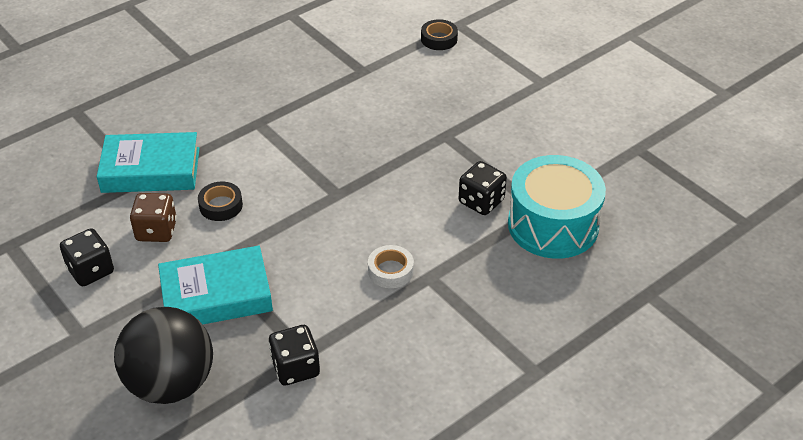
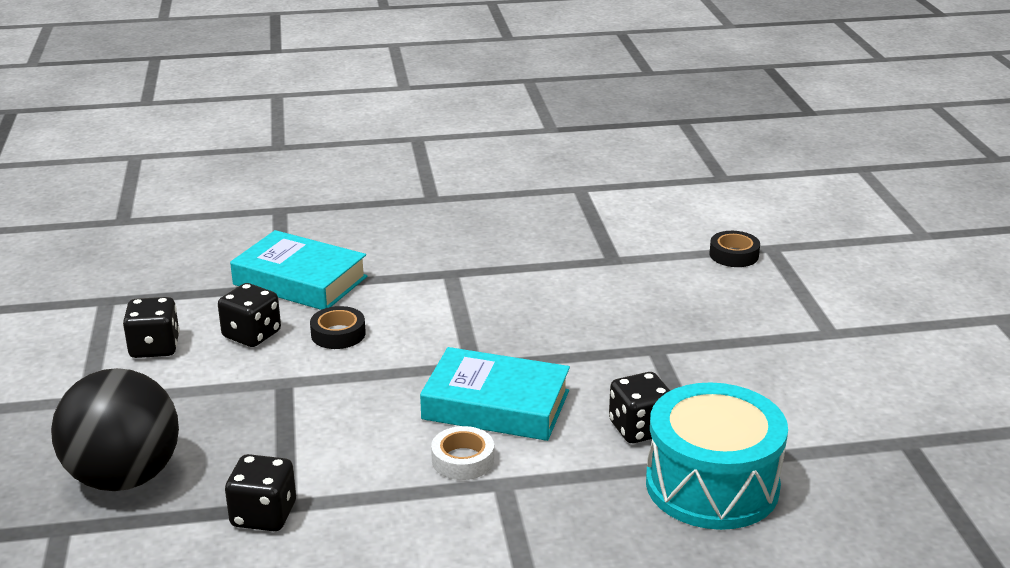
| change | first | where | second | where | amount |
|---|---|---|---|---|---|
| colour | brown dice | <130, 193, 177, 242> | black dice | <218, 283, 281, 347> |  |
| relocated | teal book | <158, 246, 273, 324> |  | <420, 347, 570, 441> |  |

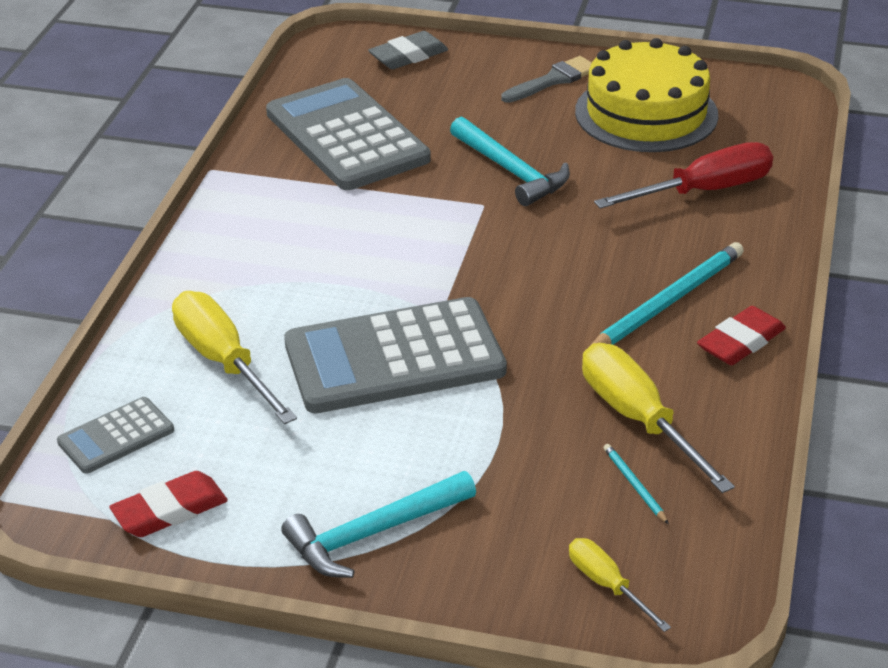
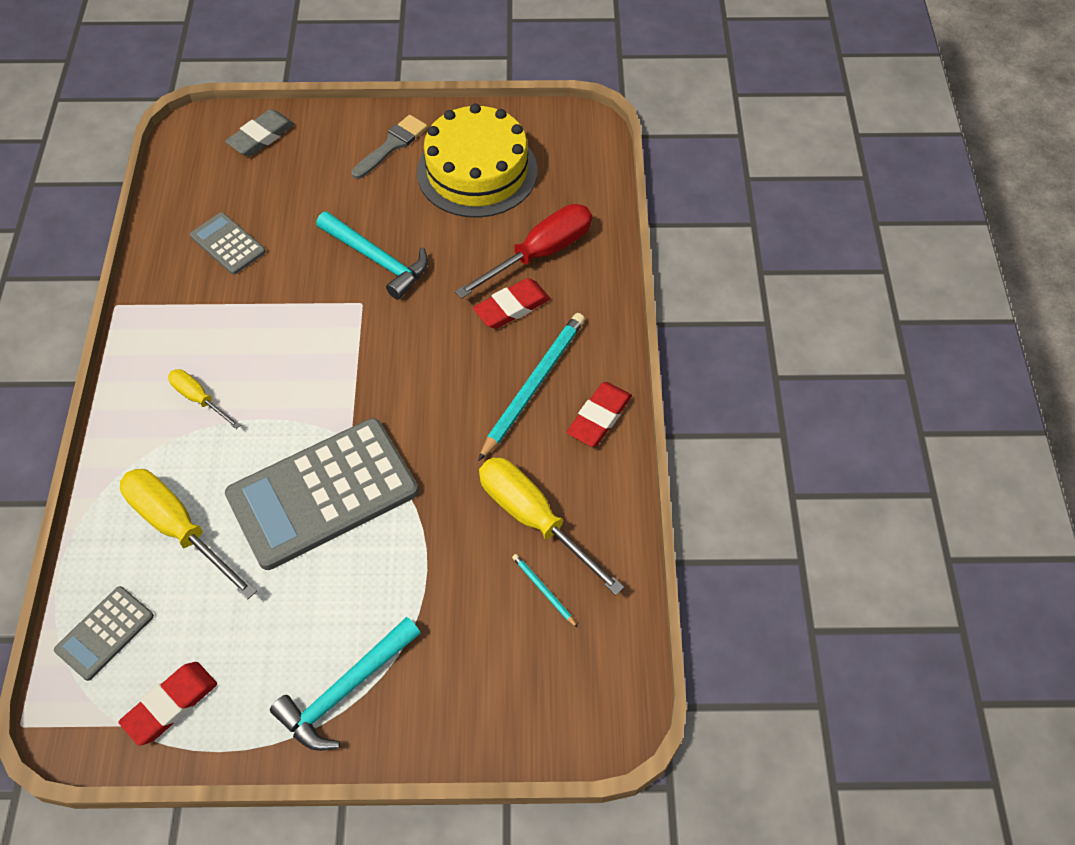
| change | first | where | second | where | amount |
|---|---|---|---|---|---|
| size | gray calculator | <266, 78, 431, 190> |  | <190, 212, 266, 275> | x0.48 |
| relocated | bright yellow screwdriver | <569, 538, 671, 632> |  | <168, 369, 240, 429> |  |
| appeared |  |  | red pencil eraser | <473, 278, 551, 329> |  |

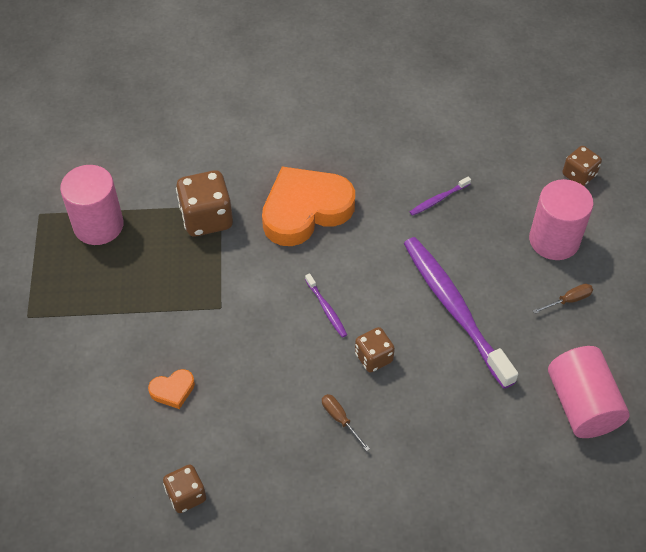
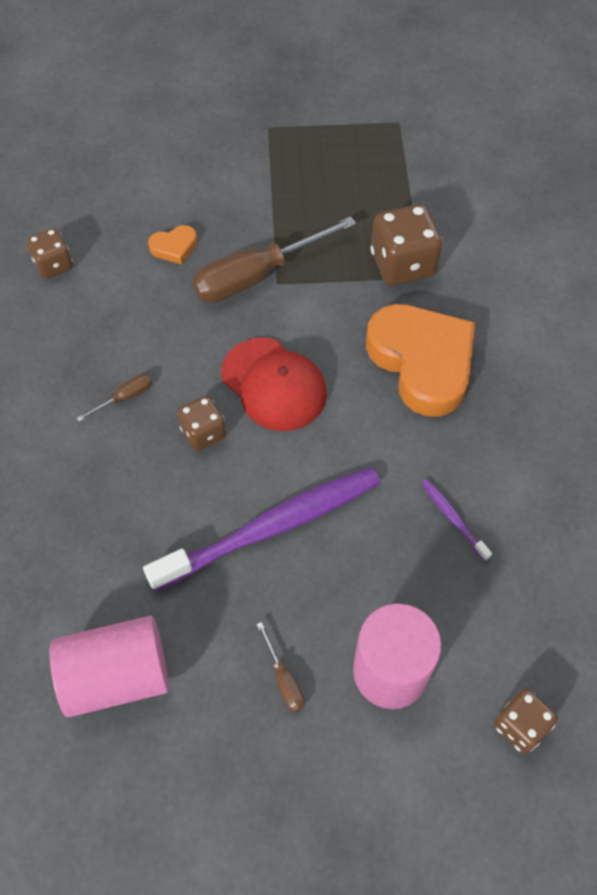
| change | first | where | second | where | amount |
|---|---|---|---|---|---|
| missing | pink solid cylinder | <60, 165, 124, 245> |  |  |  |
| spun | bright orange heart shape | <148, 369, 195, 409> |  | <148, 225, 197, 265> | 90 degrees counterclockwise |
| exchanged | royal purple toothbrush | <305, 274, 347, 338> | red peaked cap | <221, 337, 327, 431> |  |
| appeared |  |  | brown screwdriver | <192, 216, 356, 302> |  |

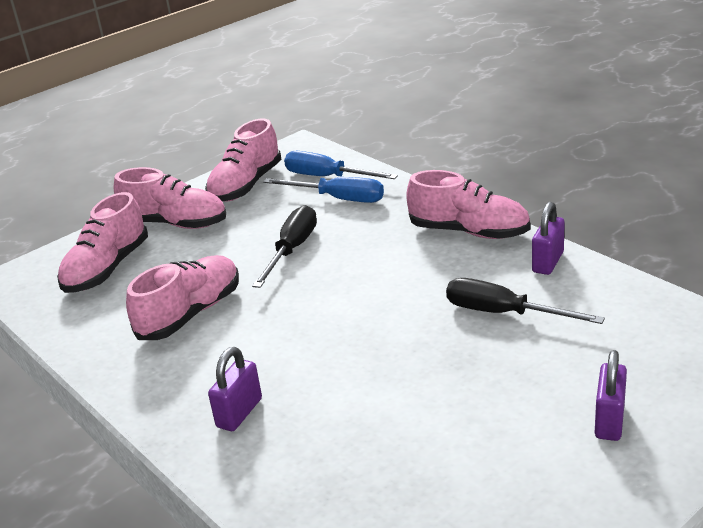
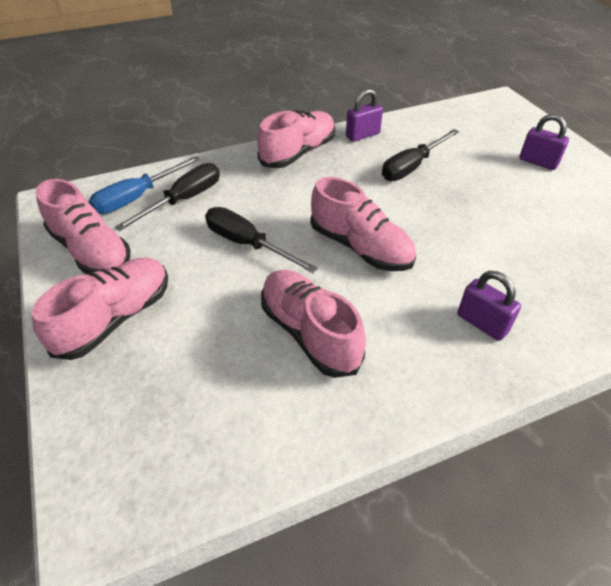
| change | first | where | second | where | amount |
|---|---|---|---|---|---|
| relocated | pink shoe | <57, 192, 148, 293> |  | <310, 177, 416, 271> |  |
| colour | royal blue screwdriver | <263, 177, 384, 203> | black screwdriver | <114, 163, 220, 231> |  |
| spun | royal purple small lock | <532, 202, 565, 275> |  | <346, 89, 383, 142> | 75 degrees counterclockwise |

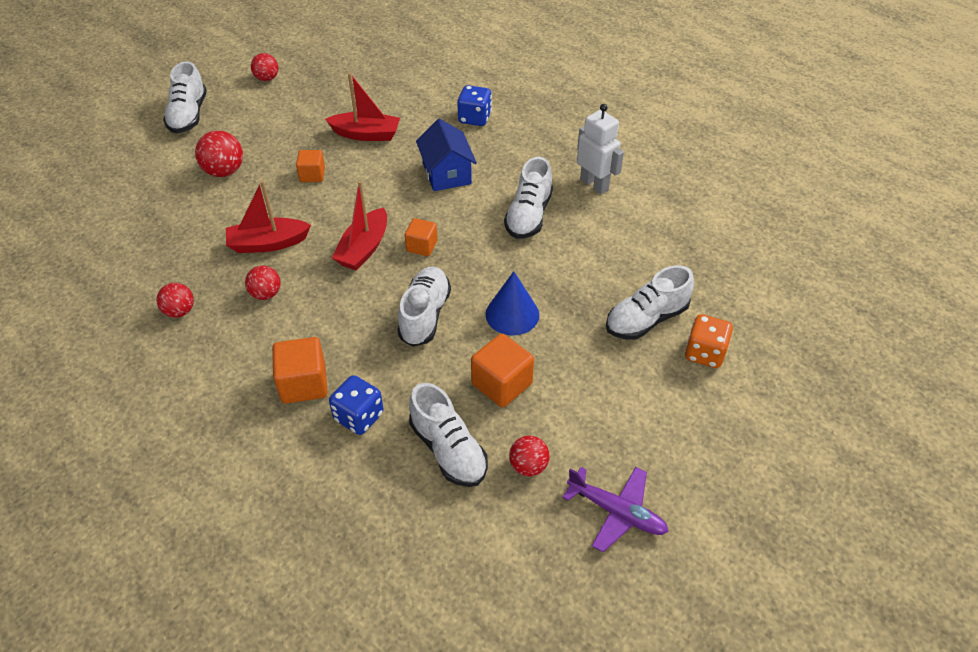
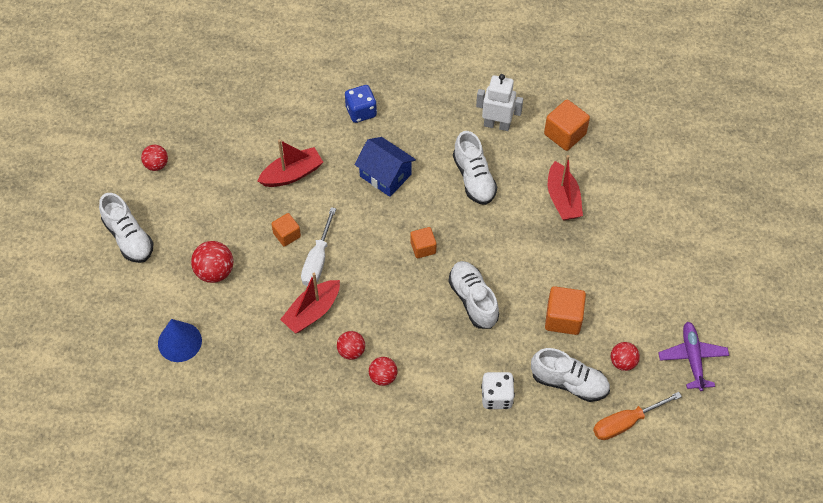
| change | first | where | second | where | amount |
|---|---|---|---|---|---|
| relocated | red play ball | <157, 283, 194, 318> |  | <369, 357, 398, 386> |  |
| relocated | bright orange cube | <272, 337, 328, 404> |  | <544, 100, 590, 151> |  |
| colour | royal blue dice | <329, 375, 384, 435> | white dice | <481, 372, 515, 409> |  |
| relocated | red boat | <332, 181, 387, 271> |  | <548, 155, 583, 220> |  |
| relocated | royal blue solid cone | <486, 271, 539, 335> |  | <158, 319, 202, 362> |  |
| spun | royal purple plane | <562, 467, 669, 552> |  | <658, 322, 729, 391> | 90 degrees counterclockwise |
| missing | white shoe | <606, 265, 694, 340> |  |  |  |
| missing | bright orange dice | <685, 314, 733, 368> |  |  |  |
| appeared |  |  | white screwdriver | <301, 207, 336, 286> |  |
| appeared |  |  | bright orange screwdriver | <593, 392, 682, 440> |  |

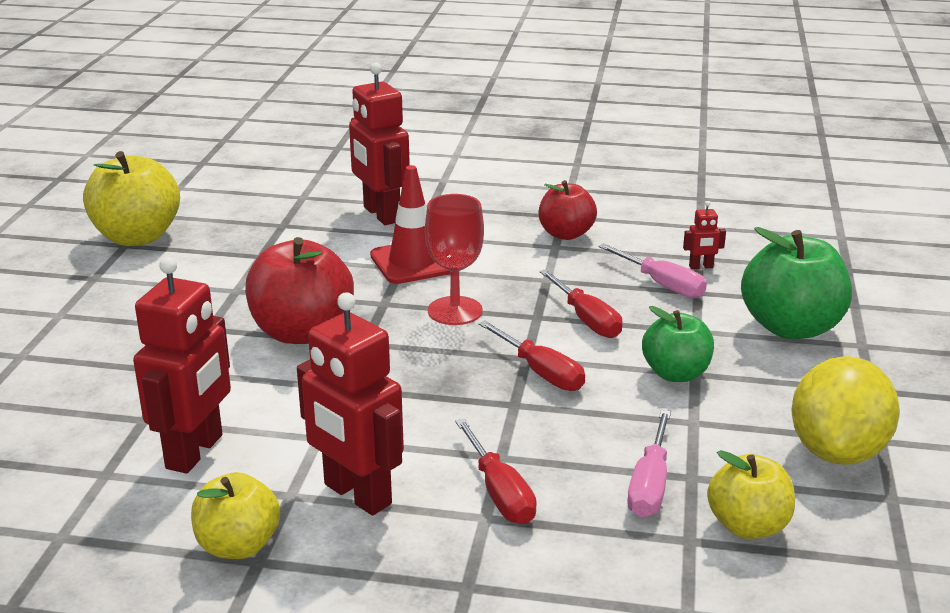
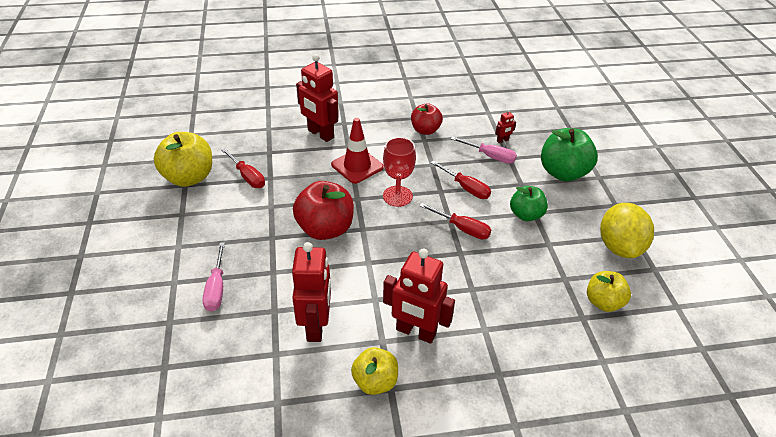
| change | first | where | second | where | amount |
|---|---|---|---|---|---|
| relocated | red screwdriver | <455, 418, 537, 524> |  | <221, 148, 265, 188> |  |
| relocated | pink screwdriver | <627, 410, 671, 517> |  | <203, 242, 225, 312> |  |

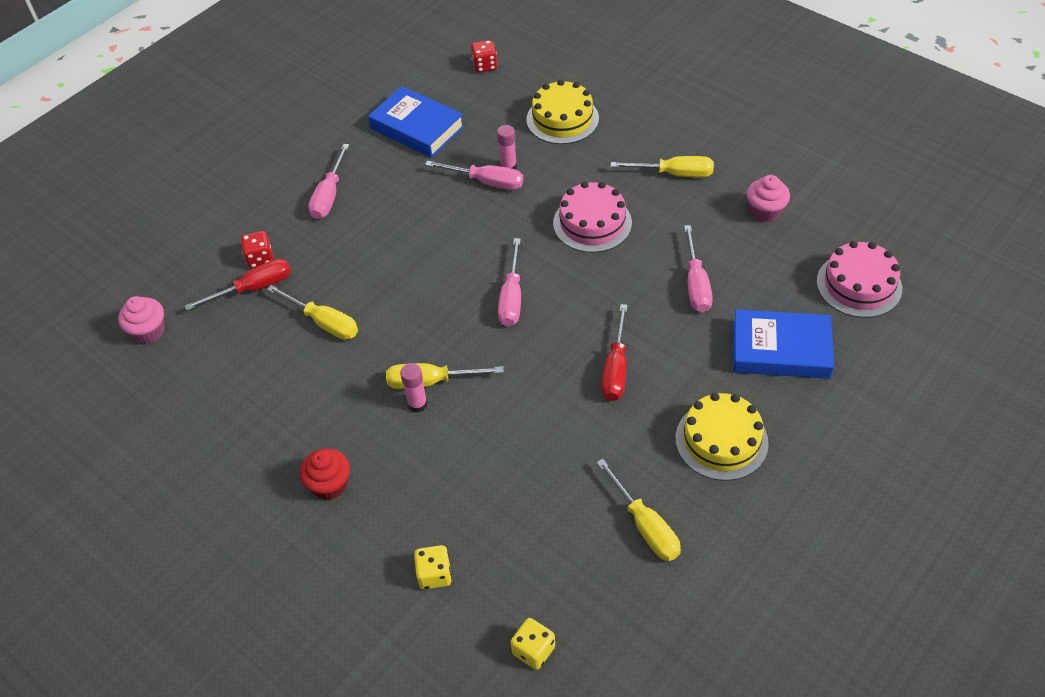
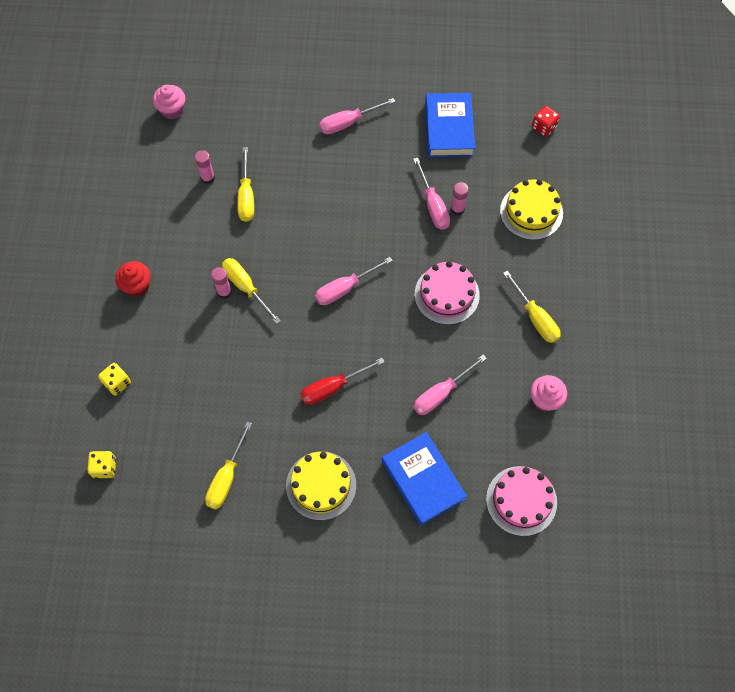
| change | first | where | second | where | amount |
|---|---|---|---|---|---|
| missing | red screwdriver | <185, 259, 291, 311> |  |  |  |
| missing | red dice | <241, 231, 274, 268> |  |  |  |
| appeared |  |  | pink stick of glue | <195, 150, 215, 184> |  |

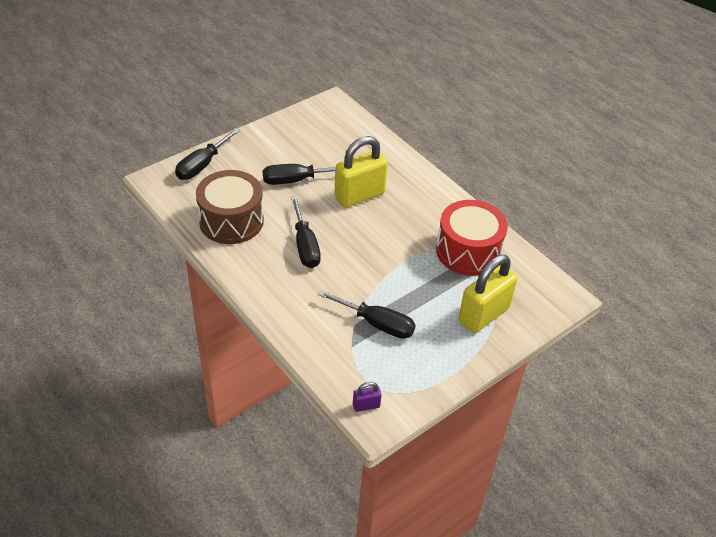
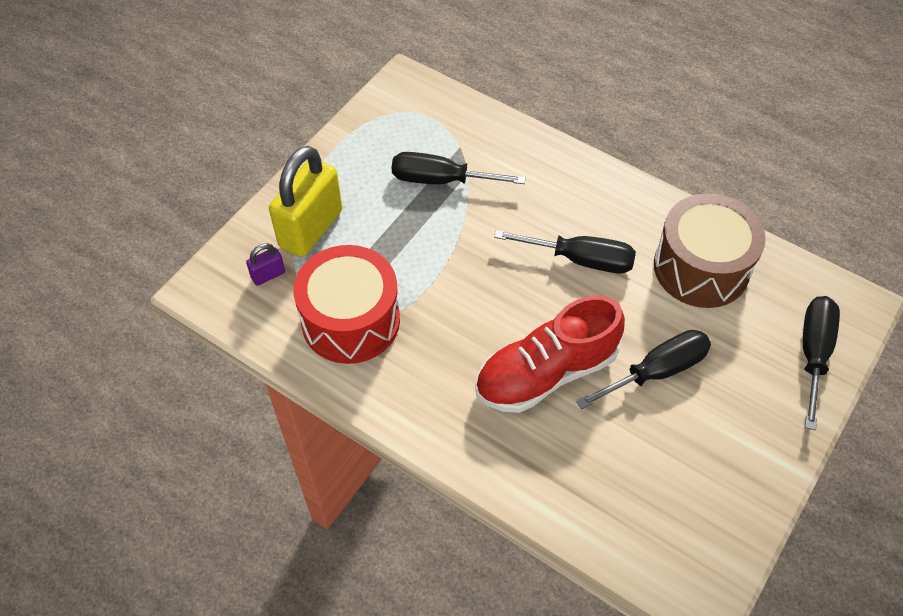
| change | first | where | second | where | amount |
|---|---|---|---|---|---|
| spun | black screwdriver | <291, 196, 321, 268> |  | <494, 230, 636, 273> | 135 degrees clockwise |
| exchanged | bright yellow small lock | <334, 136, 388, 207> | red shoe | <475, 295, 625, 413> |  |
| relocated | royal purple small lock | <353, 382, 381, 412> |  | <246, 243, 285, 286> |  |

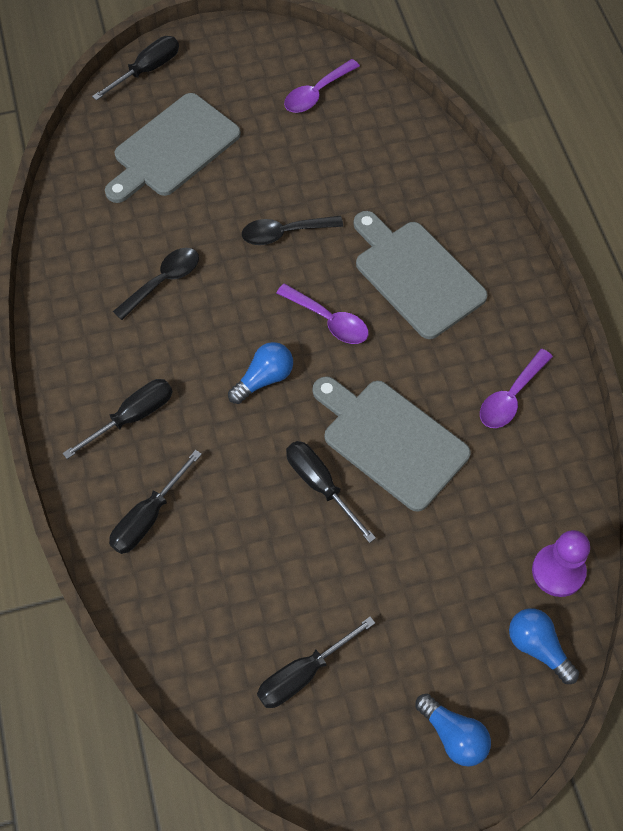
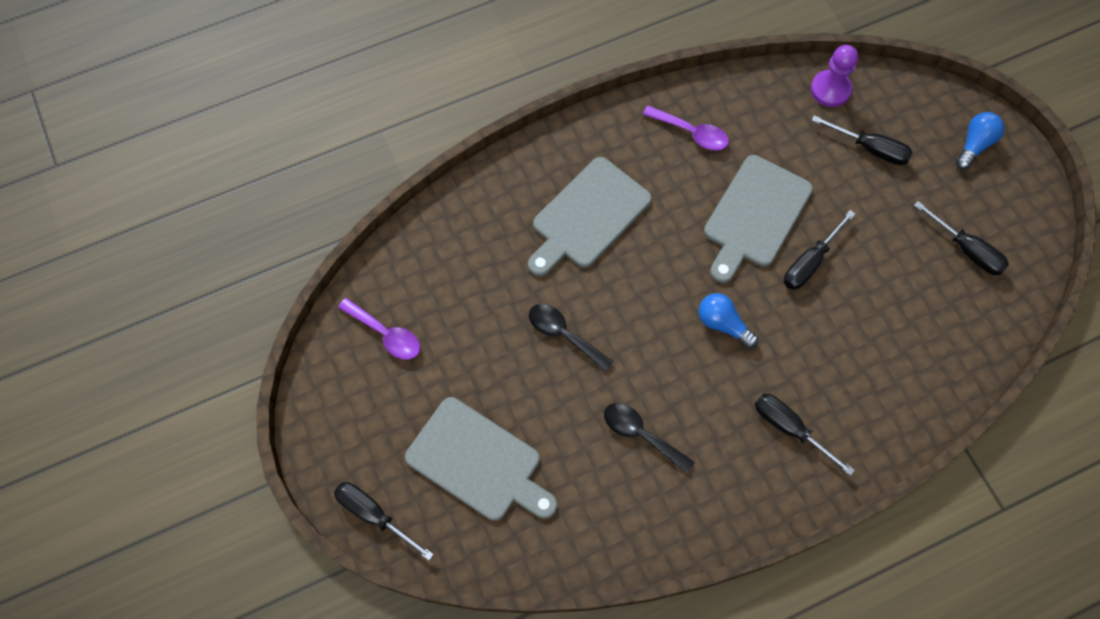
| change | first | where | second | where | amount |
|---|---|---|---|---|---|
| relocated | black screwdriver | <109, 450, 202, 554> |  | <812, 115, 913, 165> |  |
| spun | black spoon | <242, 216, 343, 245> |  | <529, 304, 613, 372> | 150 degrees clockwise |
| missing | royal purple spoon | <277, 284, 368, 344> |  |  |  |
| missing | royal blue light bulb | <509, 608, 579, 684> |  |  |  |

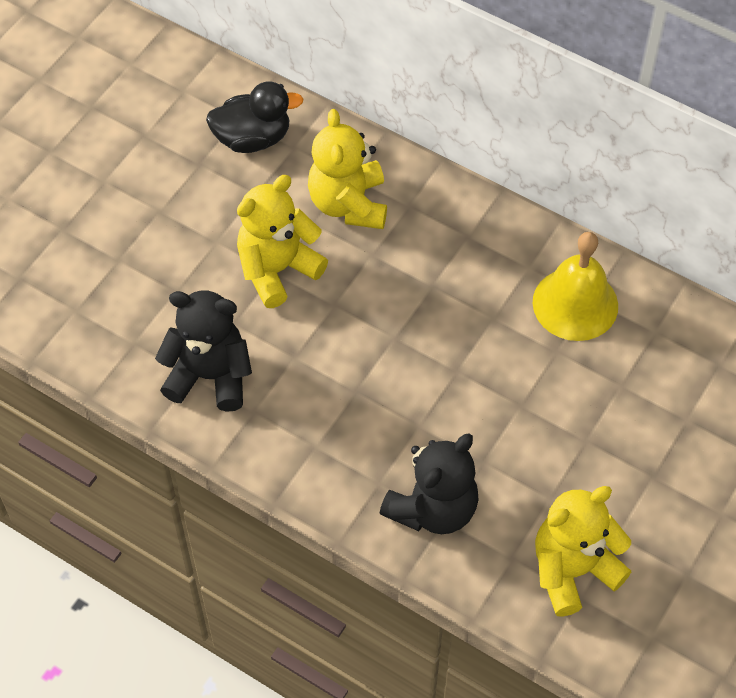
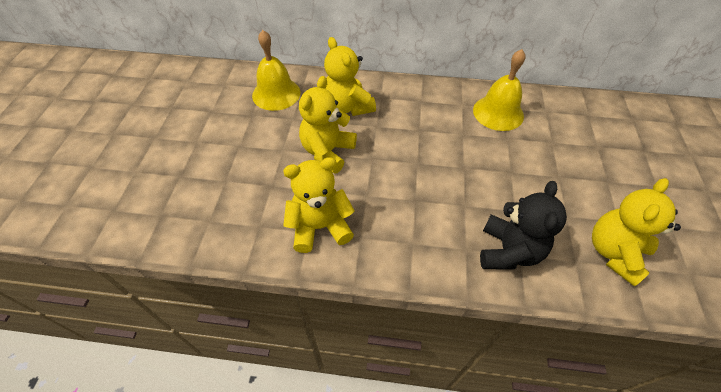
| change | first | where | second | where | amount |
|---|---|---|---|---|---|
| colour | black stuffed bear | <155, 290, 252, 412> | bright yellow stuffed bear | <283, 157, 355, 253> |  |
| exchanged | black rubber duck | <206, 82, 303, 153> | bright yellow hand bell | <252, 30, 300, 111> |  |

